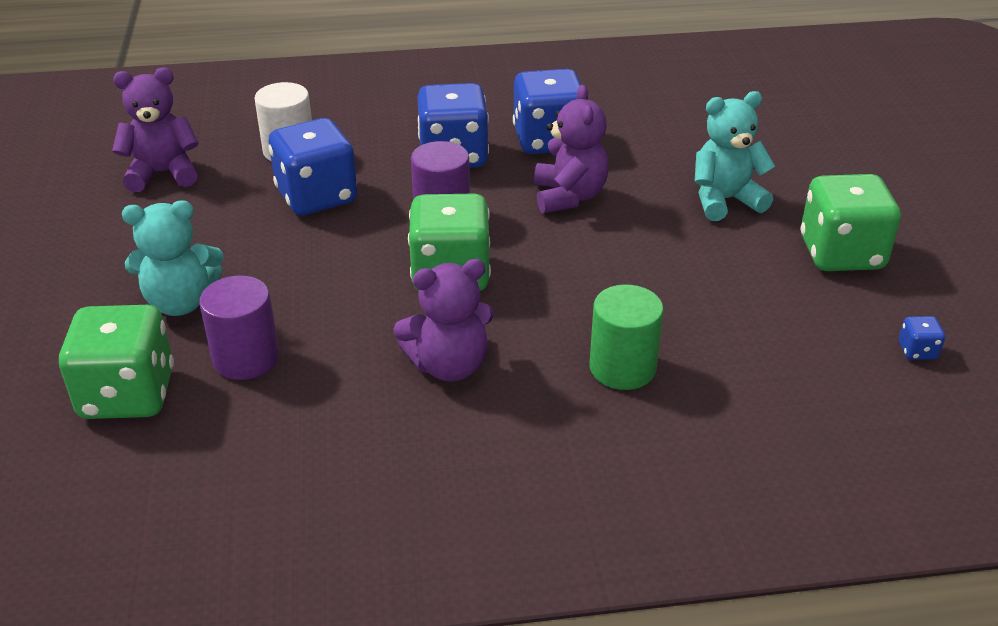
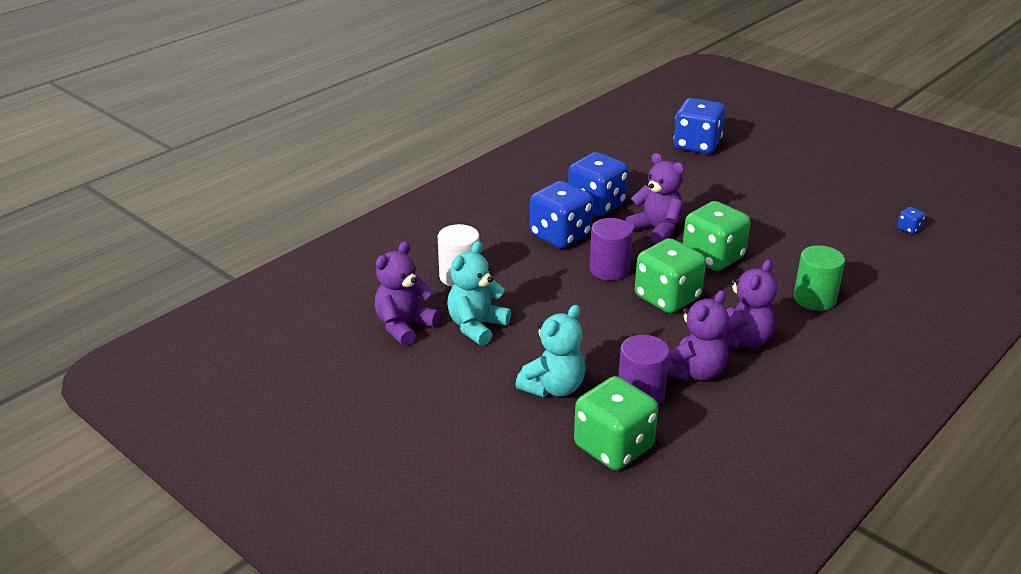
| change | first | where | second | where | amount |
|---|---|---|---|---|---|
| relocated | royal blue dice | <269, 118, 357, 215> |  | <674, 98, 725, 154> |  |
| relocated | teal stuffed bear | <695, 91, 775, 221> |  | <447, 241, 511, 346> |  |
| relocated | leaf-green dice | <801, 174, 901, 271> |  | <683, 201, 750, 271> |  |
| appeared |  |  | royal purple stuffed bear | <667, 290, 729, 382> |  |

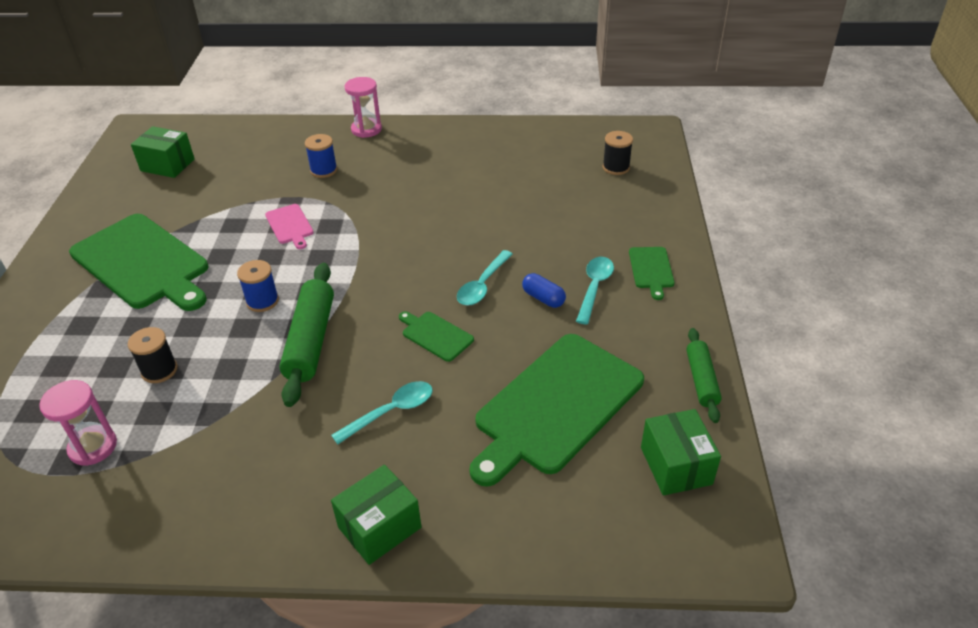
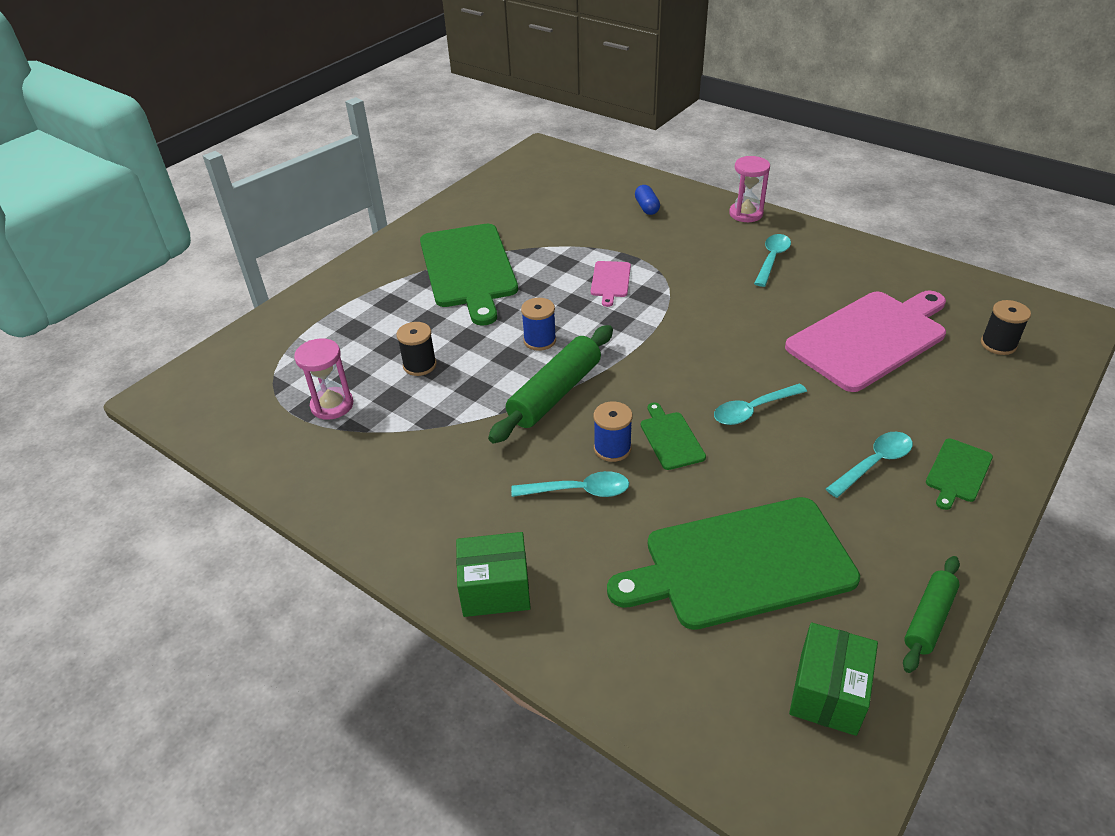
| change | first | where | second | where | amount |
|---|---|---|---|---|---|
| missing | leaf-green box | <131, 126, 195, 178> |  |  |  |
| relocated | royal blue spool | <305, 134, 337, 178> |  | <594, 402, 633, 462> |  |
| relocated | royal blue capsule | <522, 273, 566, 308> |  | <635, 185, 660, 215> |  |
| appeared |  |  | teal spoon | <754, 234, 791, 287> |  |
| appeared |  |  | pink cutting board | <785, 291, 946, 392> |  |

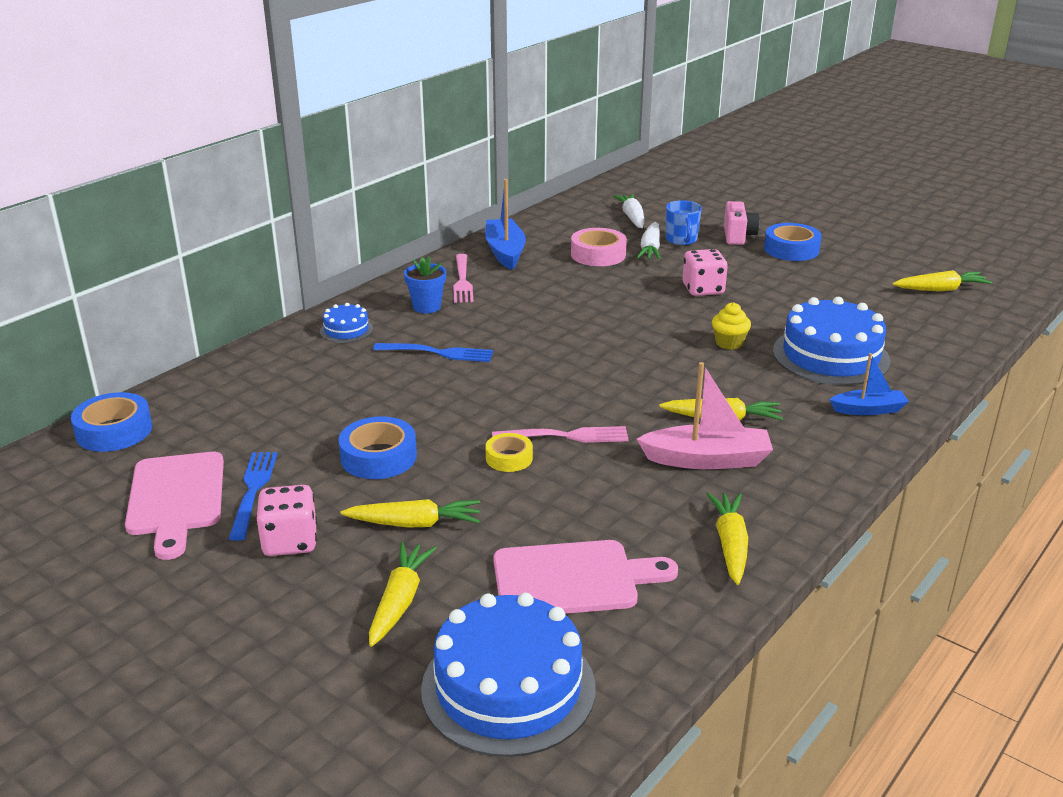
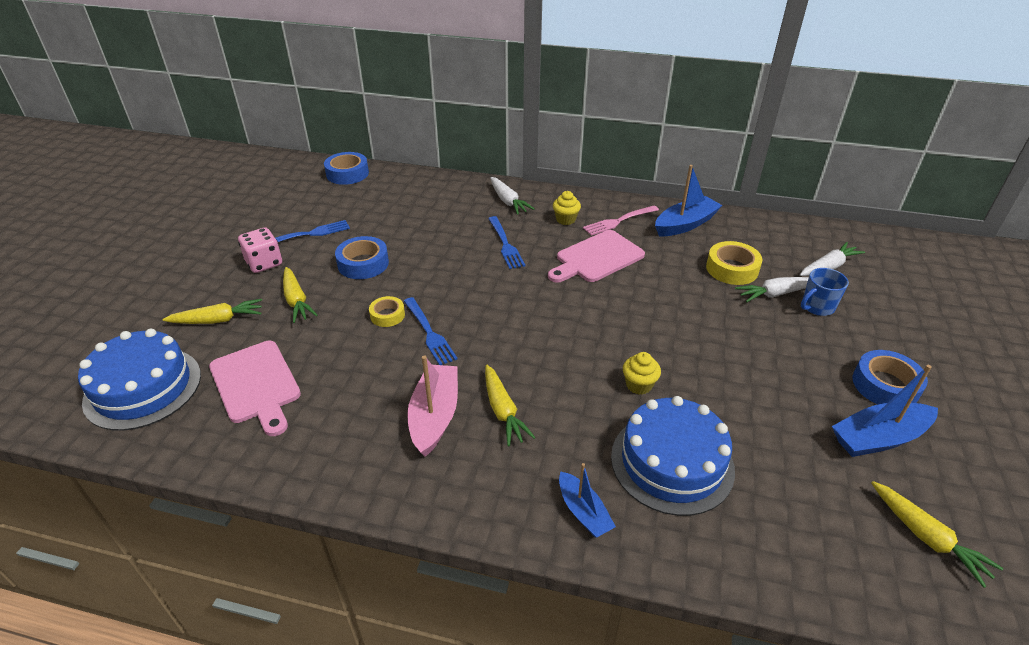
| change | first | where | second | where | amount |
|---|---|---|---|---|---|
| relocated | pink cutting board | <125, 452, 224, 560> |  | <548, 230, 645, 283> |  |
| exchanged | royal blue gateau | <320, 303, 373, 343> | white carrot | <490, 177, 535, 215> |  |
| exchanged | royal blue potted plant | <404, 256, 446, 313> | bright yellow cupcake | <553, 191, 581, 225> |  |
| colour | pink table fork | <492, 426, 629, 443> | royal blue table fork | <404, 297, 458, 365> |  |
| colour | pink roll of tape | <571, 228, 627, 266> | bright yellow roll of tape | <706, 241, 763, 285> |  |
| spun | pink boat | <637, 362, 773, 469> |  | <407, 355, 458, 457> | 150 degrees counterclockwise |
| missing | pink dice | <683, 249, 728, 296> |  |  |  |
| missing | bright yellow carrot | <706, 492, 748, 585> |  |  |  |
| missing | pink compact camera | <724, 201, 760, 245> |  |  |  |
| appeared |  |  | royal blue boat | <832, 365, 938, 457> |  |

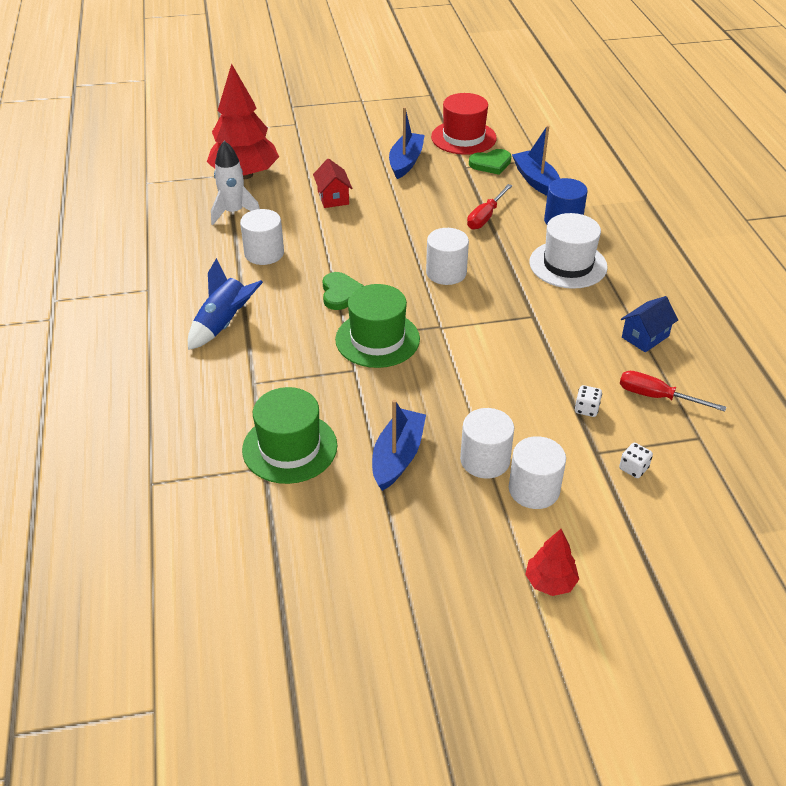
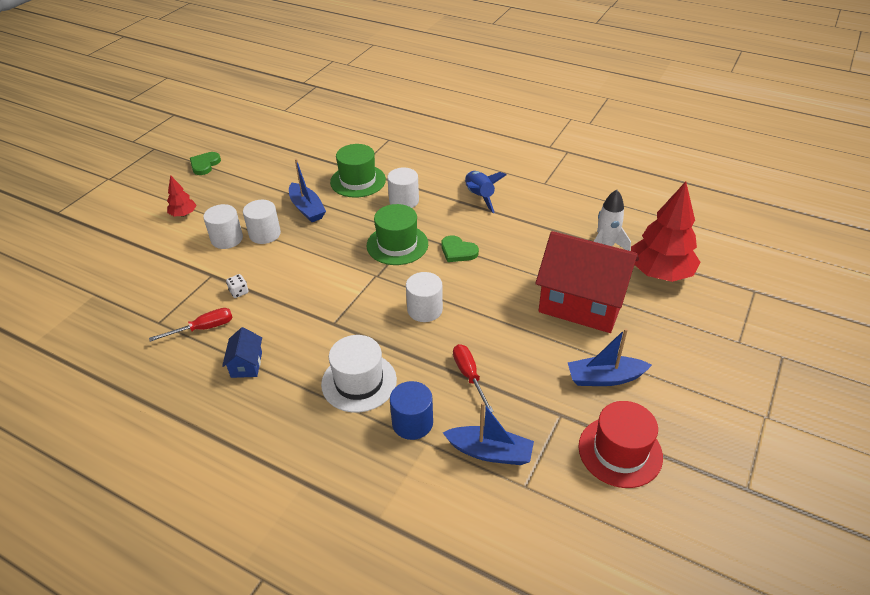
| change | first | where | second | where | amount |
|---|---|---|---|---|---|
| relocated | white solid cylinder | <240, 209, 284, 265> |  | <387, 168, 419, 208> |  |
| size | red toy house | <313, 159, 352, 208> |  | <535, 231, 639, 333> | x2.39 |
| spun | royal blue boat | <389, 107, 425, 179> |  | <568, 328, 652, 386> | 120 degrees clockwise |
| relocated | leaf-green heart shape | <469, 149, 511, 175> |  | <190, 152, 221, 175> |  |
| missing | white dice | <619, 443, 653, 478> |  |  |  |

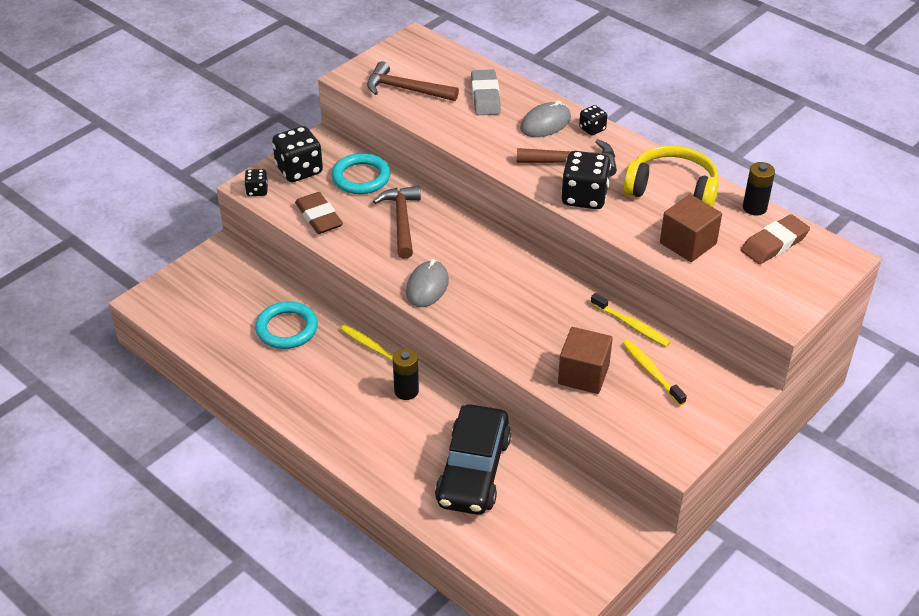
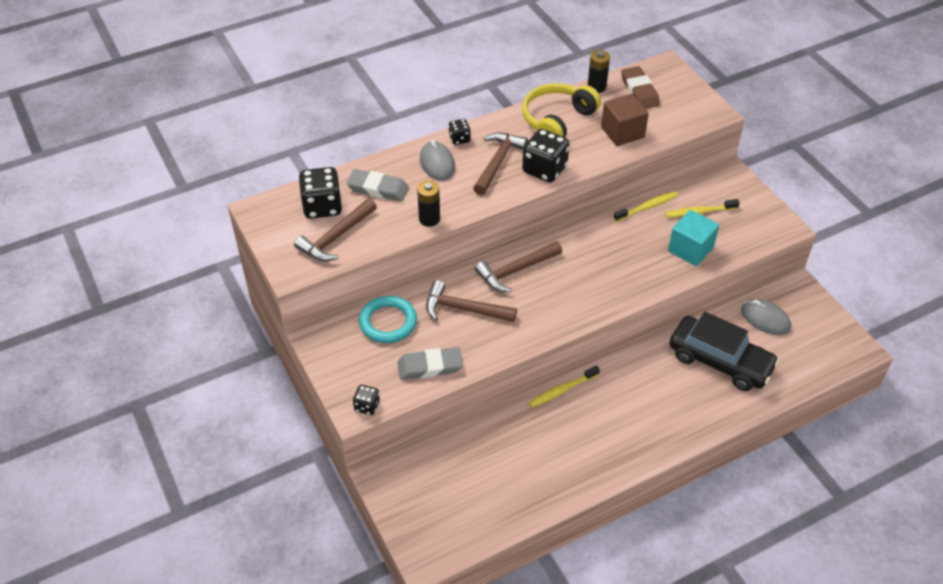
| change | first | where | second | where | amount |
|---|---|---|---|---|---|
| missing | teal torus | <255, 301, 318, 349> |  |  |  |
| relocated | black dice | <272, 126, 323, 182> |  | <298, 167, 342, 219> |  |
| colour | brown pencil eraser | <295, 192, 343, 234> | gray pencil eraser | <397, 347, 463, 380> |  |
| relocated | black battery | <393, 348, 419, 400> |  | <417, 181, 440, 227> |  |
| relocated | gray mouse | <406, 259, 449, 307> |  | <741, 299, 791, 335> |  |
| colour | brown cube | <558, 327, 613, 394> | teal cube | <668, 210, 719, 266> |  |
| appeared |  |  | brown claw hammer | <475, 241, 562, 292> |  |

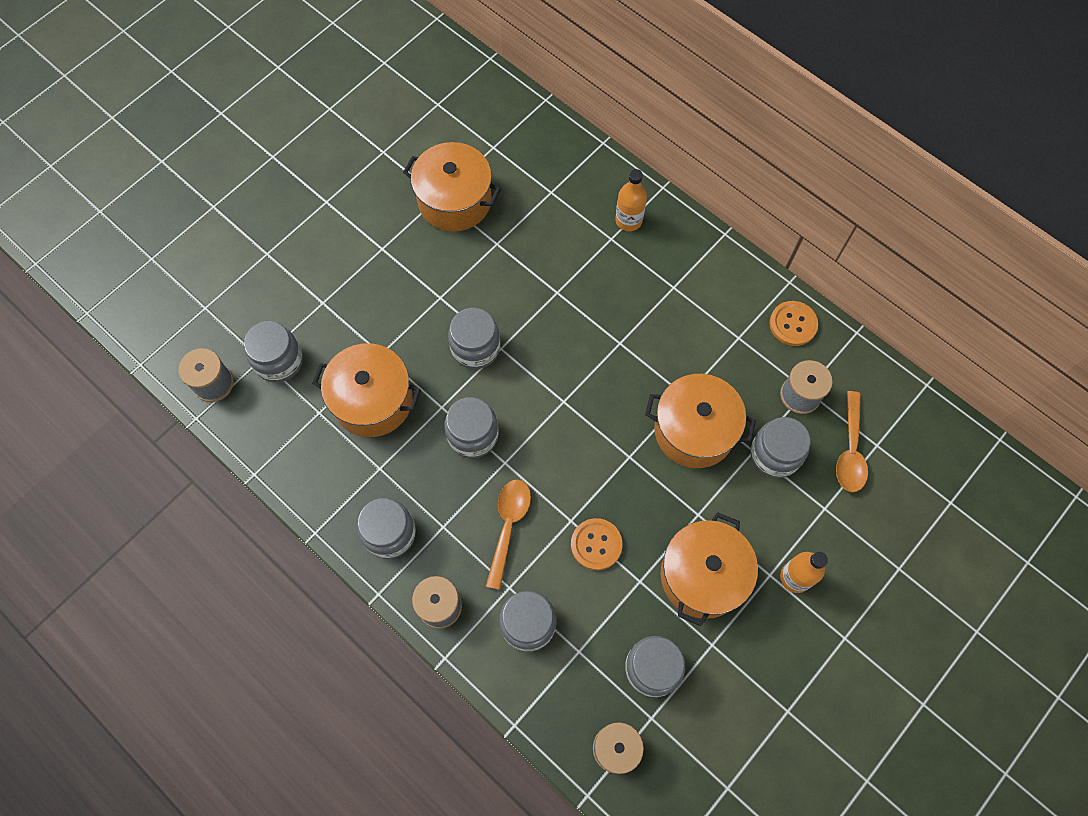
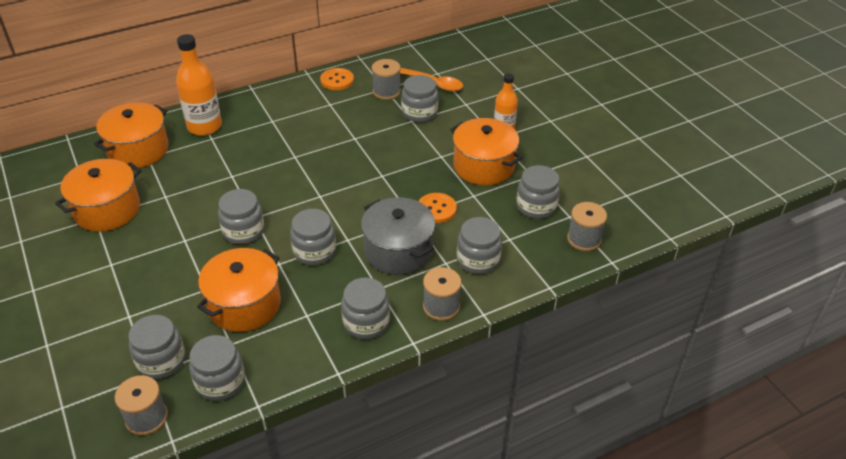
| change | first | where | second | where | amount |
|---|---|---|---|---|---|
| exchanged | bright orange spoon | <486, 480, 531, 590> | gray pot | <361, 197, 435, 275> |  |
| size | bright orange drink bottle | <615, 169, 647, 231> |  | <176, 34, 222, 136> | x1.62 |
| relocated | bright orange pot | <645, 374, 756, 468> |  | <94, 102, 169, 168> |  |
| appeared |  |  | gray jar | <189, 335, 245, 401> |  |

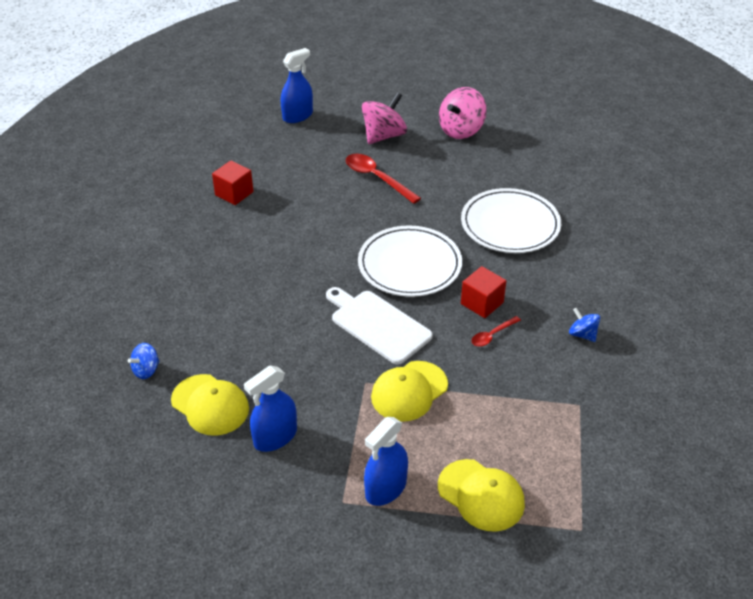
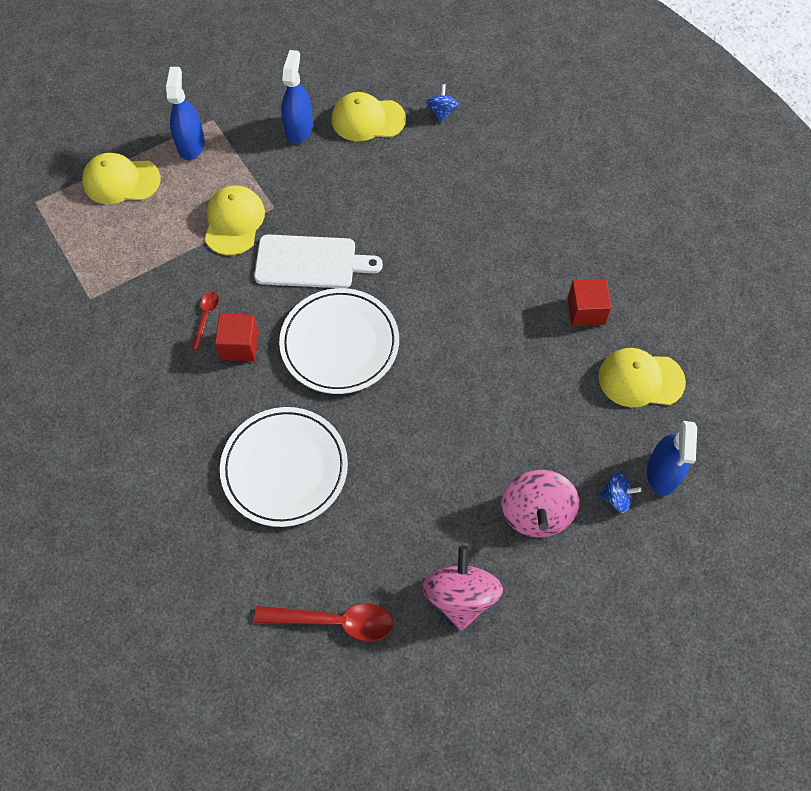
| change | first | where | second | where | amount |
|---|---|---|---|---|---|
| relocated | red spoon | <346, 154, 421, 204> |  | <254, 603, 394, 641> |  |
| relocated | royal blue spinning top | <569, 308, 600, 342> |  | <599, 472, 641, 513> |  |
| appeared |  |  | bright yellow peaked cap | <598, 348, 686, 407> |  |

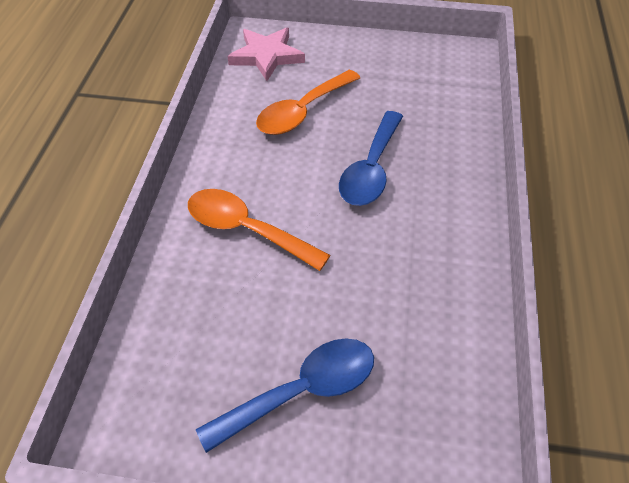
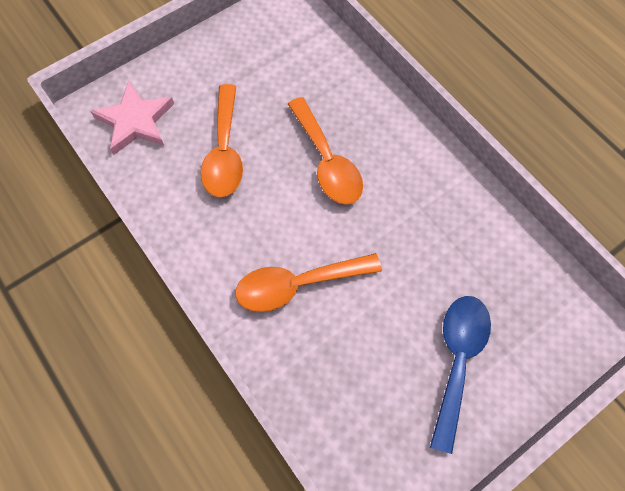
| change | first | where | second | where | amount |
|---|---|---|---|---|---|
| colour | royal blue spoon | <339, 111, 403, 206> | bright orange spoon | <288, 97, 363, 204> |  |

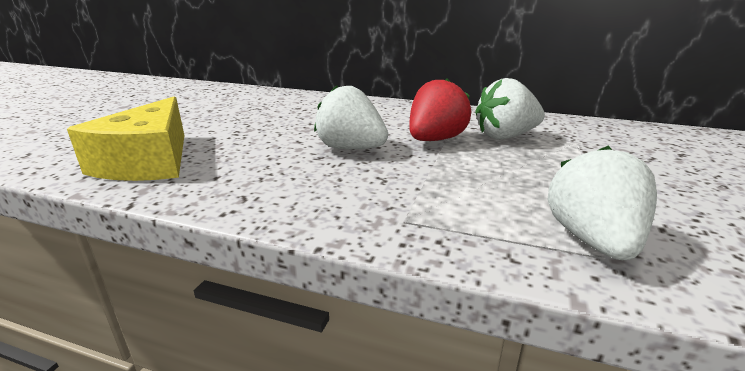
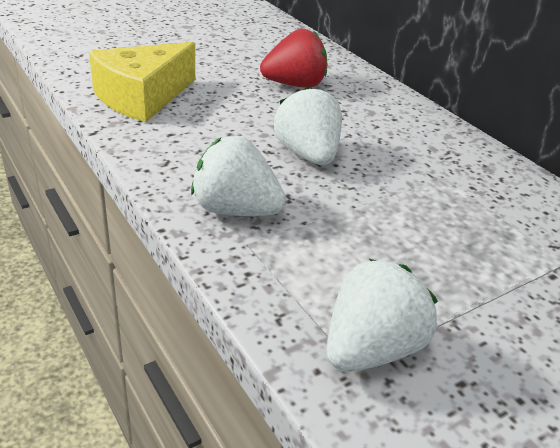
| change | first | where | second | where | amount |
|---|---|---|---|---|---|
| relocated | red toy strawberry | <409, 78, 471, 141> |  | <260, 29, 327, 88> |  |
| relocated | white toy strawberry | <475, 78, 545, 140> |  | <191, 136, 286, 216> |  |

